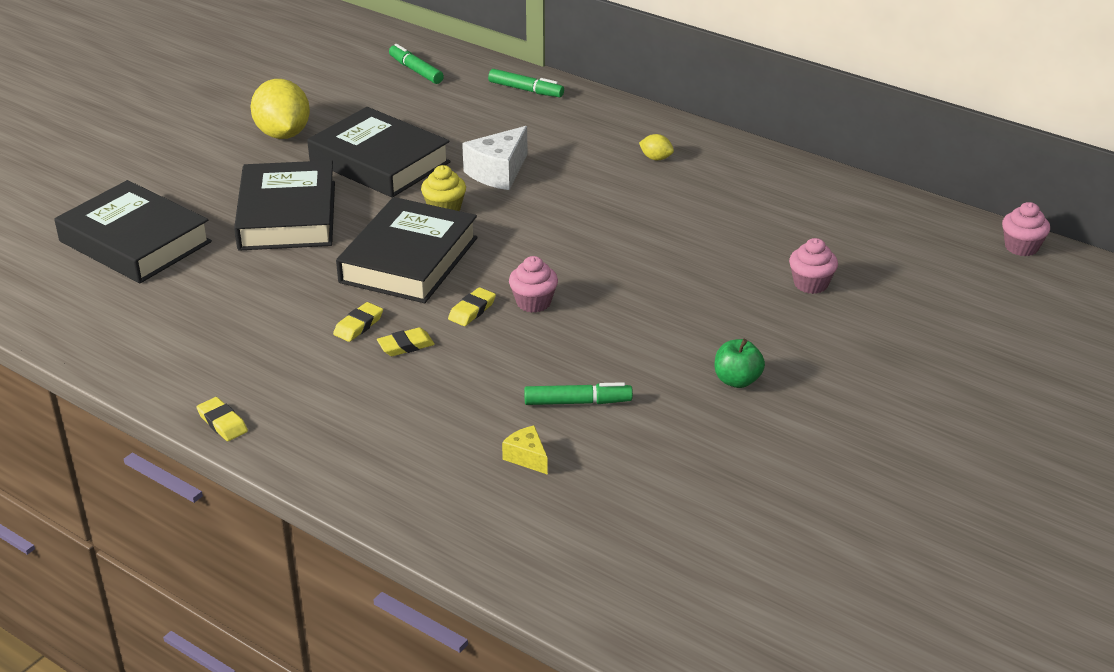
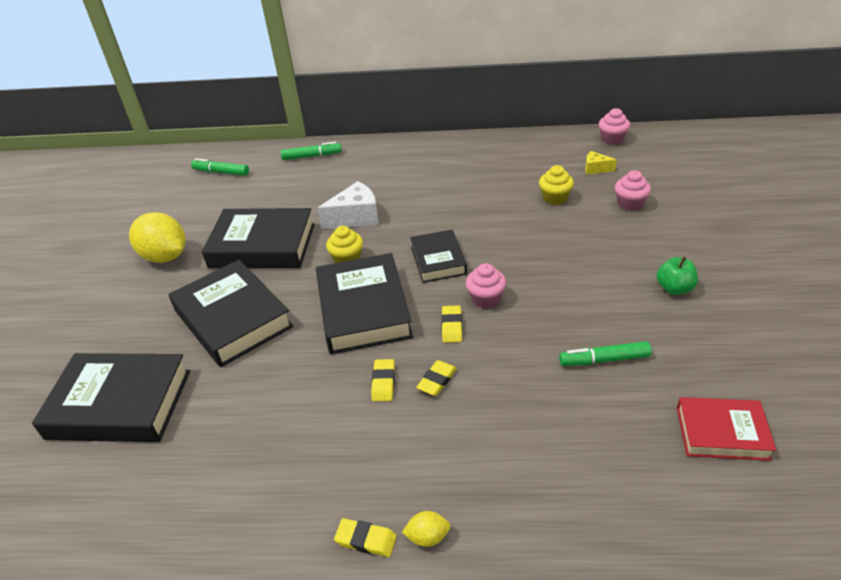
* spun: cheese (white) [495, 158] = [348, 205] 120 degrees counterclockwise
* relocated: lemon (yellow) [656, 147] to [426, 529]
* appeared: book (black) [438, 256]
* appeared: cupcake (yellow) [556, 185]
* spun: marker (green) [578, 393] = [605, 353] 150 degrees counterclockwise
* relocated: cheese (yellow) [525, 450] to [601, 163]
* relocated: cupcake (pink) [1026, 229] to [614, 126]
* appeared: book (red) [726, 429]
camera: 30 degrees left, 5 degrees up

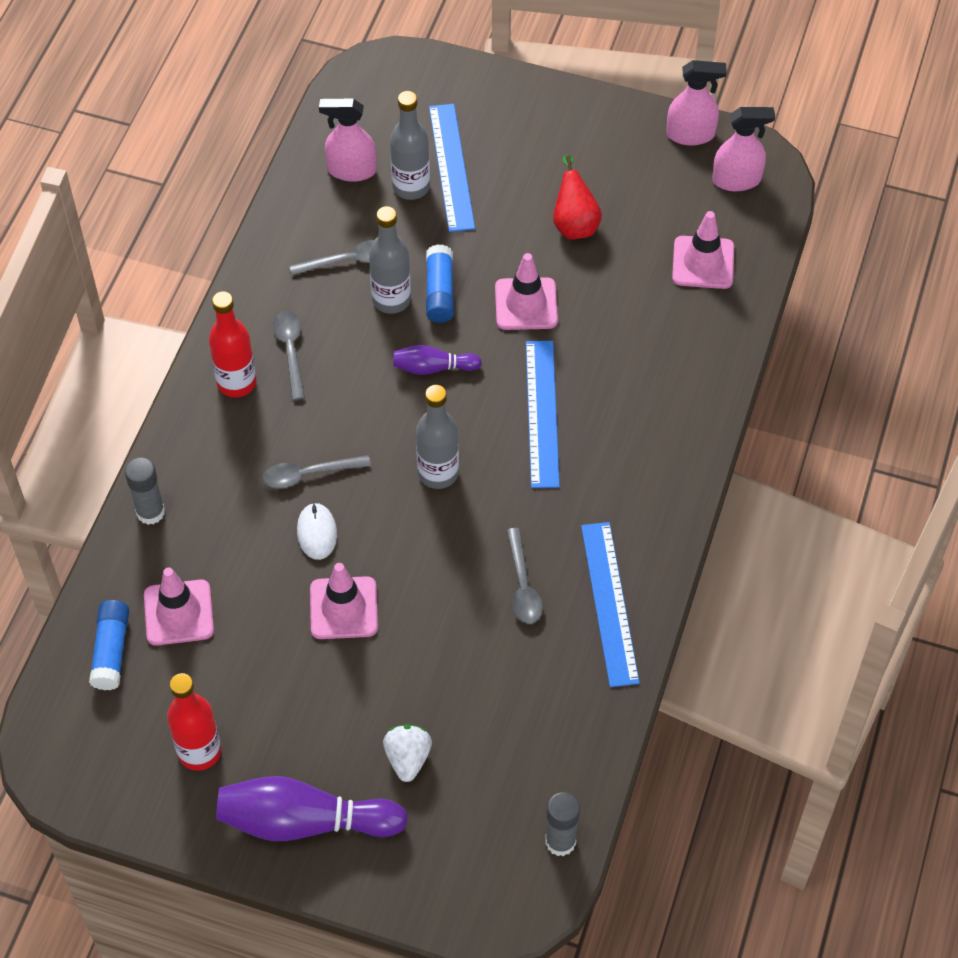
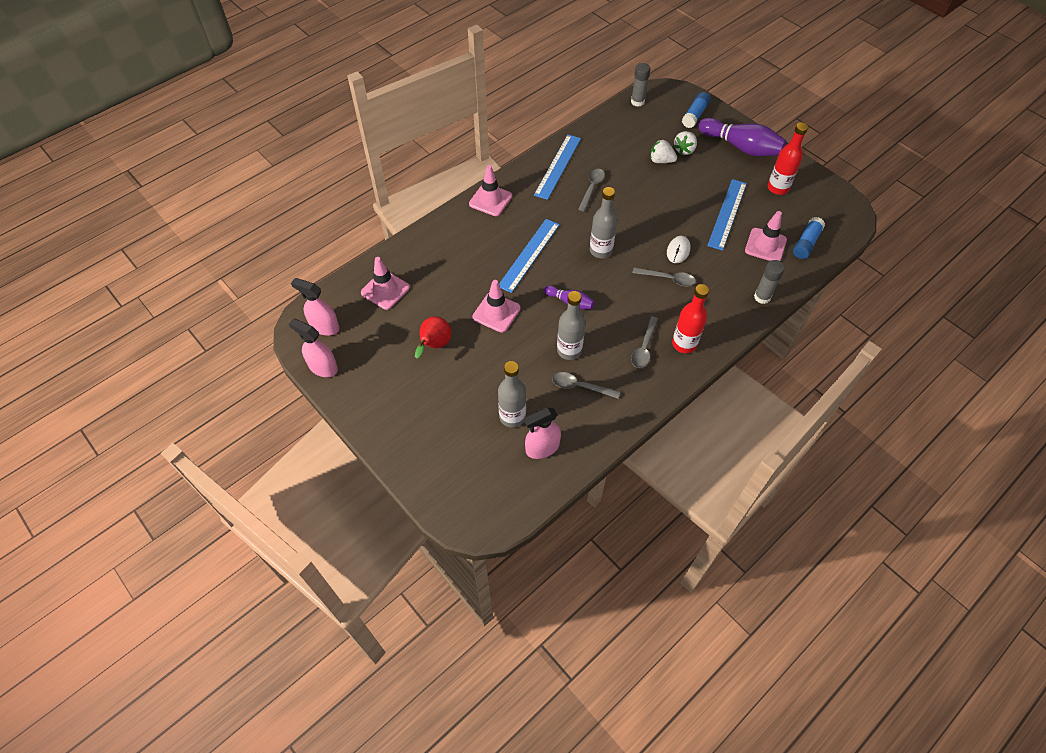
* relocated: traffic cone (pink) [344, 601] to [490, 190]
* spun: spray bottle (pink) [348, 140] = [542, 433] 120 degrees clockwise
* appeared: strawberry (white) [663, 151]
* relocated: glue stick (blue) [440, 283] to [696, 110]
* relocated: ruler (blue) [452, 168] to [727, 215]
camera: 150 degrees left, 0 degrees up

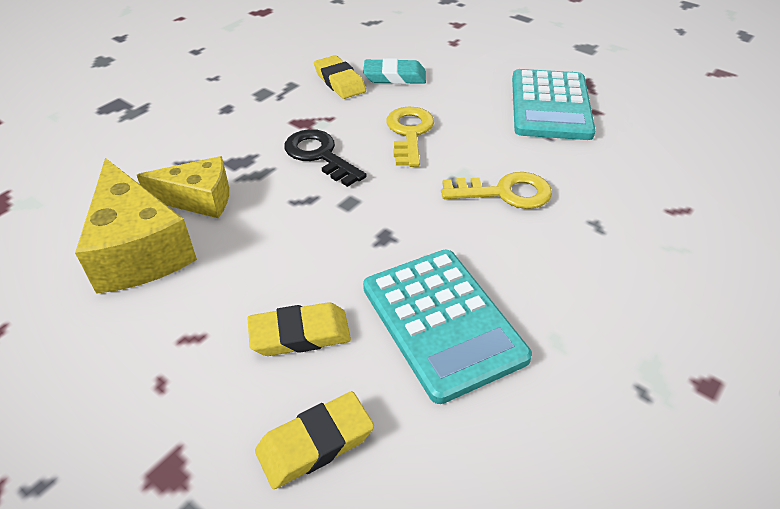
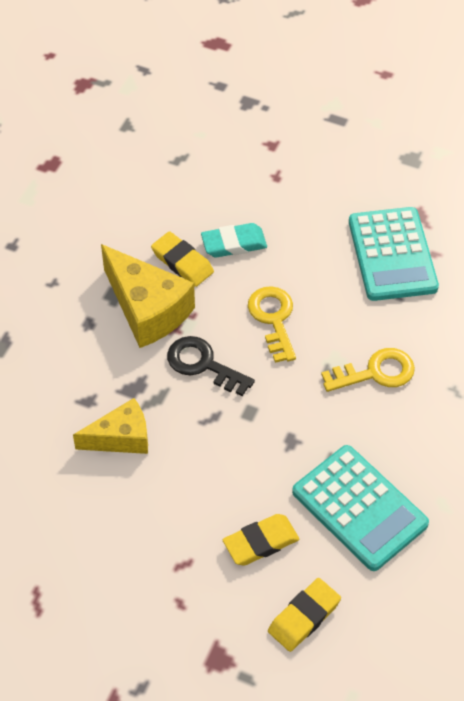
* relocated: cheese (yellow) [136, 226] to [148, 296]
camera: 15 degrees left, 10 degrees up

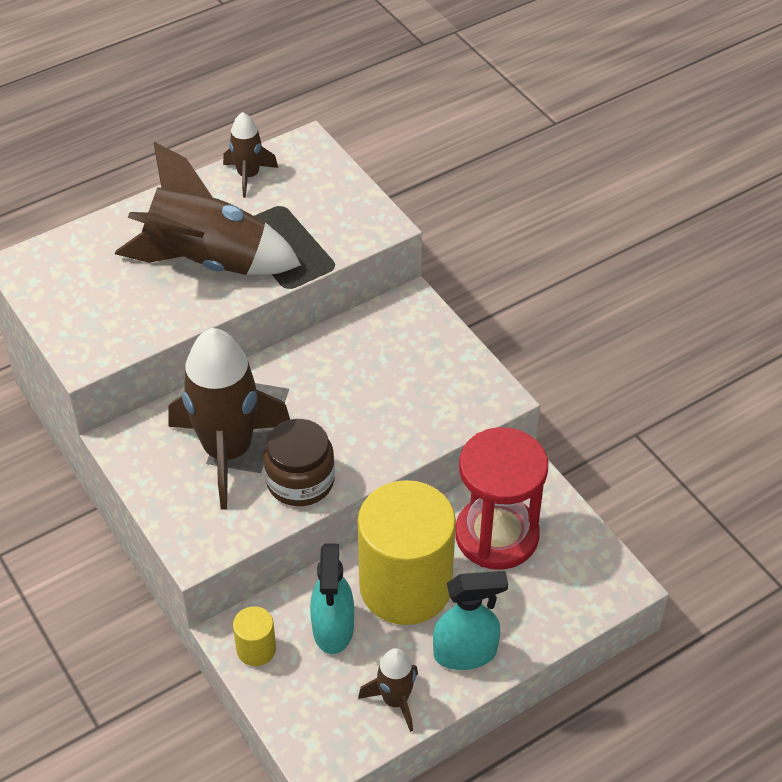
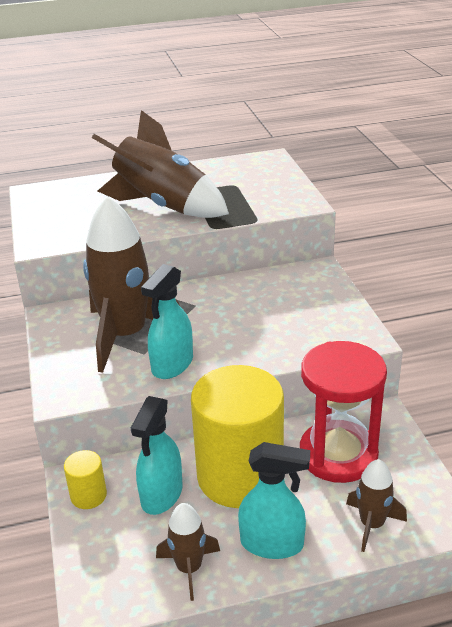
* exchanged: jar (brown) [299, 462] to spray bottle (turquoise) [167, 321]
* relocated: rocket (brown) [250, 155] to [376, 505]
camera: 20 degrees right, 15 degrees down

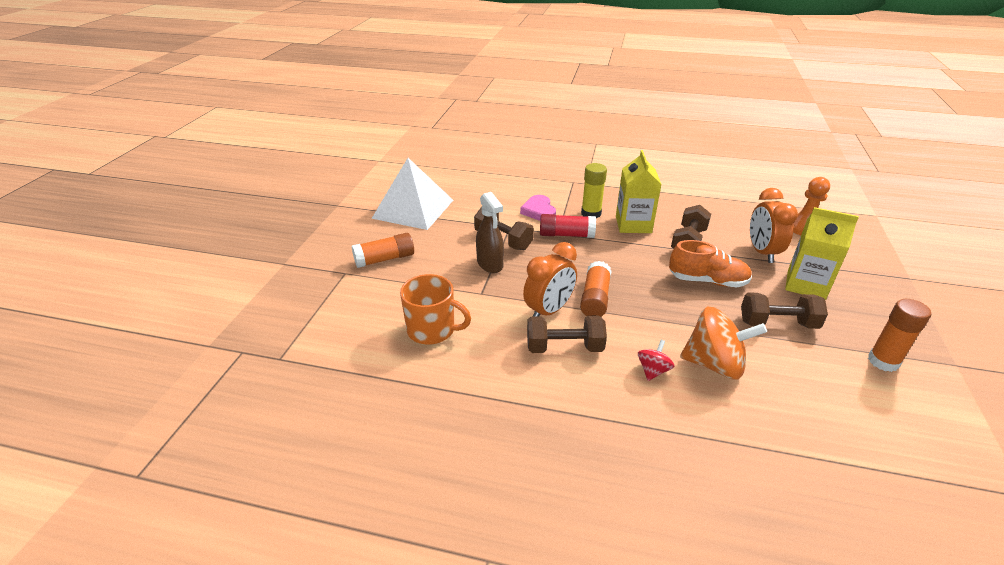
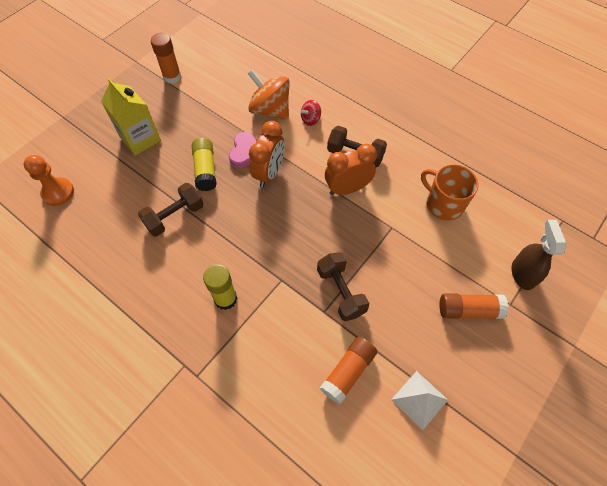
* exchanged: shoe (orange) [710, 264] to glue stick (yellow) [204, 164]
* relocated: heart (pink) [538, 208] to [243, 150]
* relocated: clock (orange) [774, 225] to [266, 154]
* relocated: glue stick (orange) [595, 289] to [348, 371]
* size: pyramid (white) [412, 194] = [419, 400] x0.52
* relocated: spray bottle (brown) [490, 232] to [539, 255]
* missing: glue stick (red) [568, 226]
* missing: carton (yellow) [639, 191]
* missing: dumbbell (brown) [784, 310]
camera: 155 degrees left, 25 degrees up

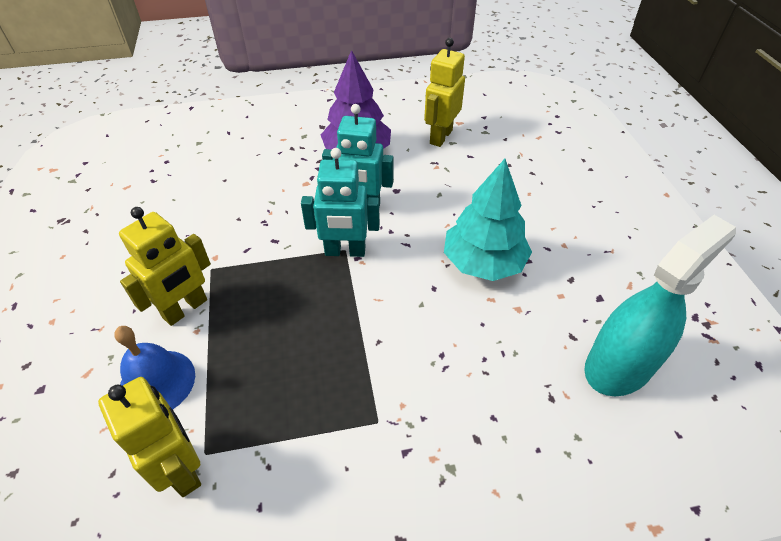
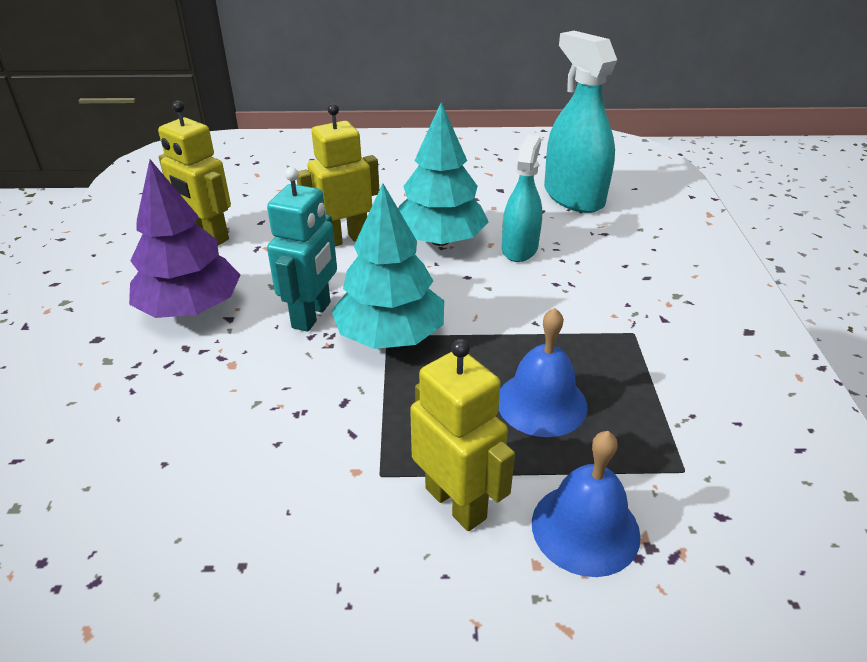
* relocated: robot (yellow) [149, 437] to [338, 174]
* exchanged: robot (turquoise) [340, 202] to tree (turquoise) [387, 266]
* appeared: bell (blue) [543, 372]
* appeared: spray bottle (turquoise) [522, 198]
camera: 80 degrees left, 10 degrees down

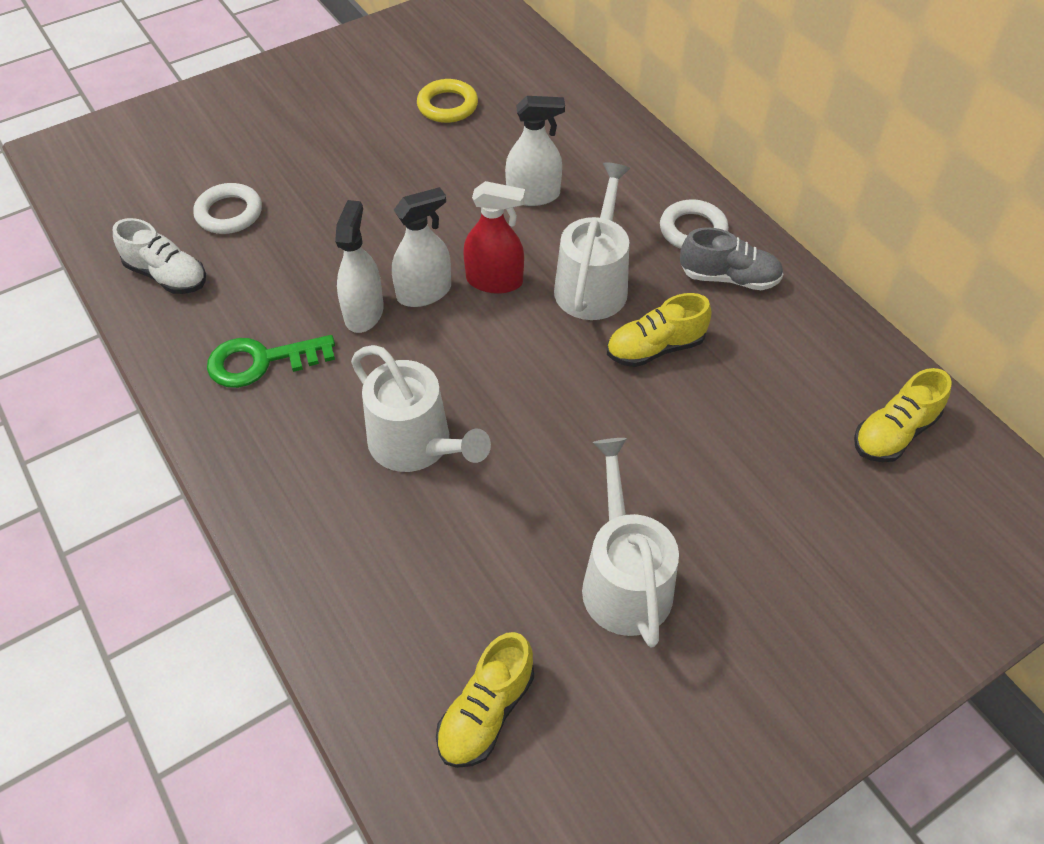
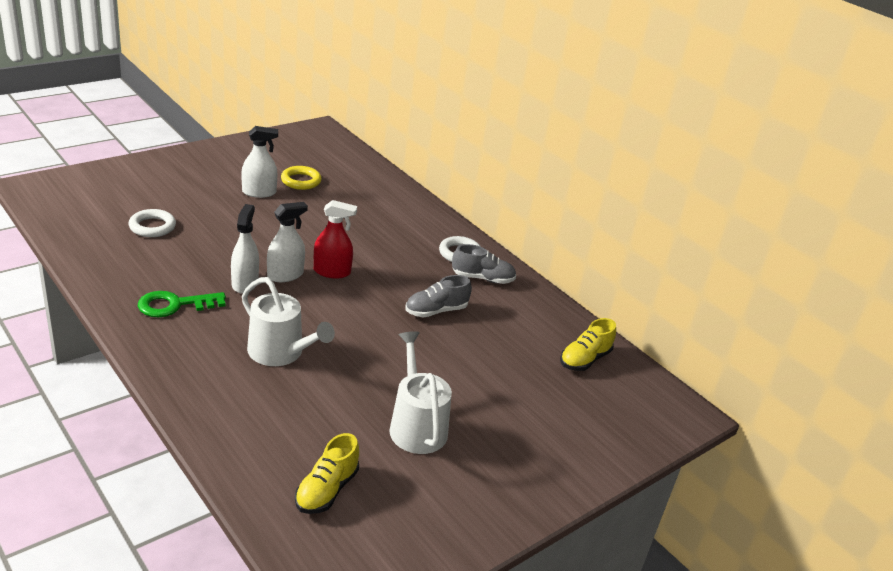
* relocated: spray bottle (white) [535, 151] to [259, 162]
* colour: shoe (yellow) [659, 330] to shoe (grey) [438, 296]
* missing: shoe (white) [159, 256]
* missing: watering can (white) [592, 241]
camera: 10 degrees left, 20 degrees down

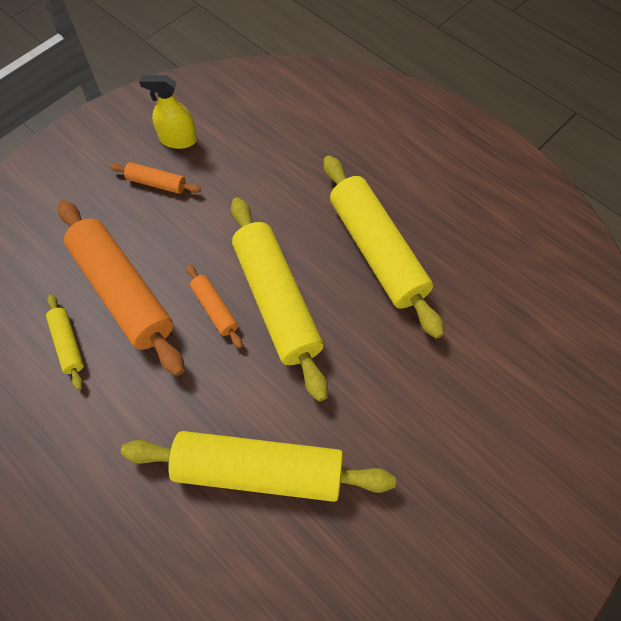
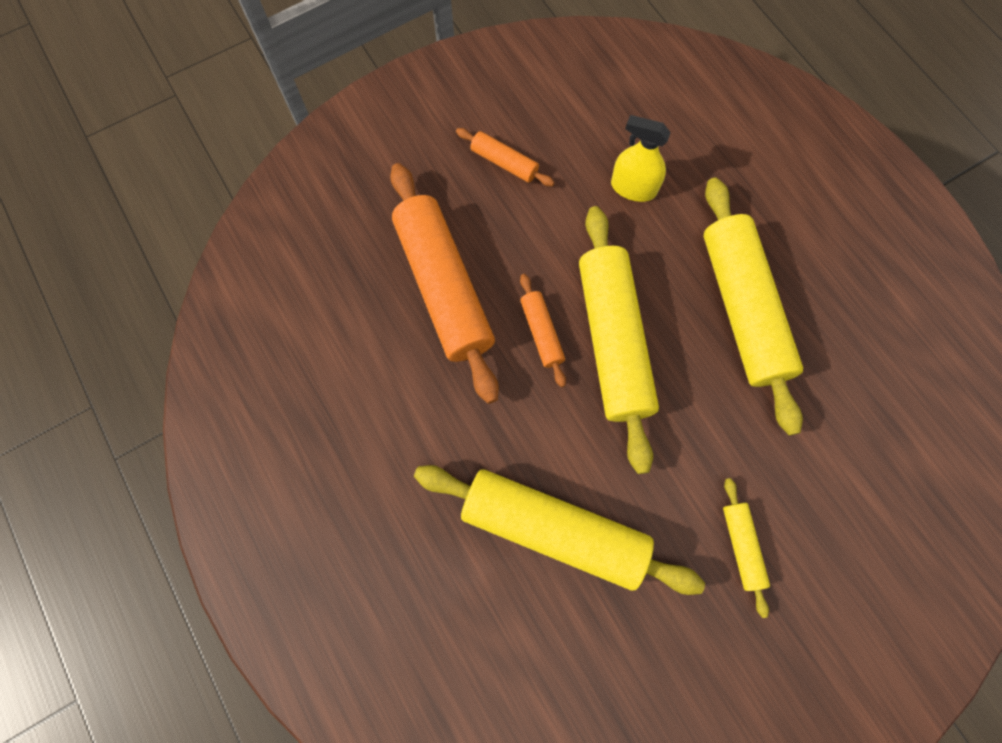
* relocated: spray bottle (yellow) [168, 112] to [641, 158]
* relocated: rolling pin (yellow) [65, 342] to [746, 548]
camera: 15 degrees right, 10 degrees up

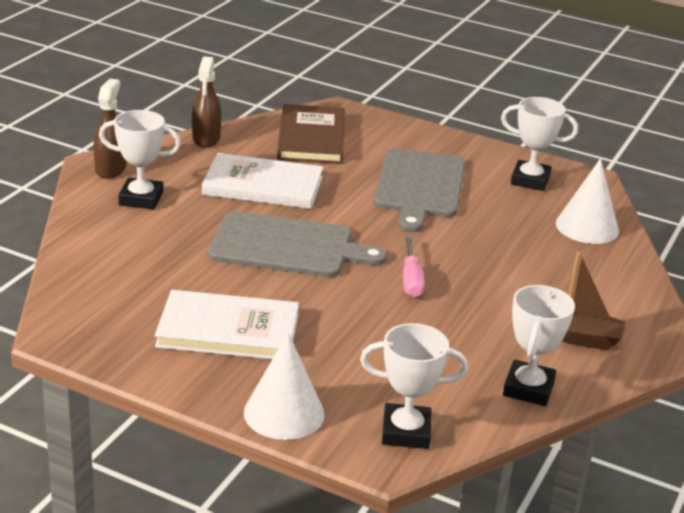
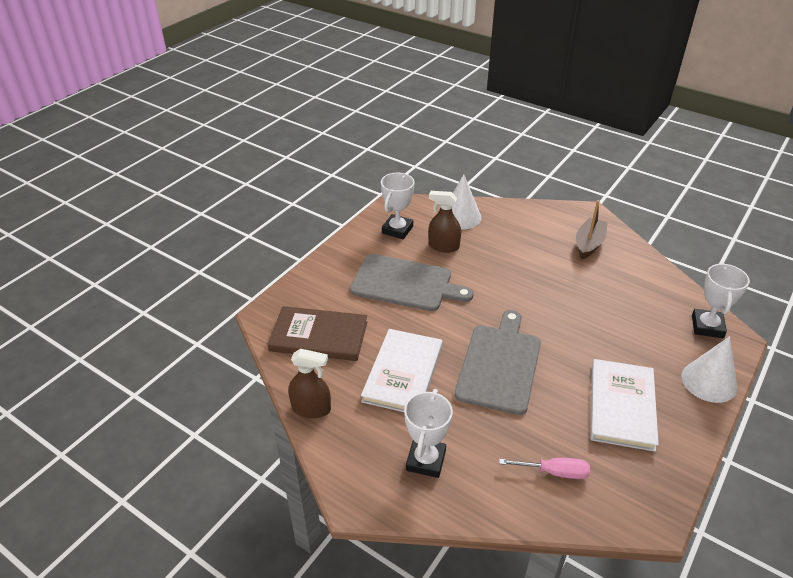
* relocated: spray bottle (brown) [110, 129] to [444, 221]
* relocated: screwdriver (pink) [414, 267] to [544, 468]
* missing: trophy (white) [539, 345]
camera: 80 degrees left, 10 degrees up

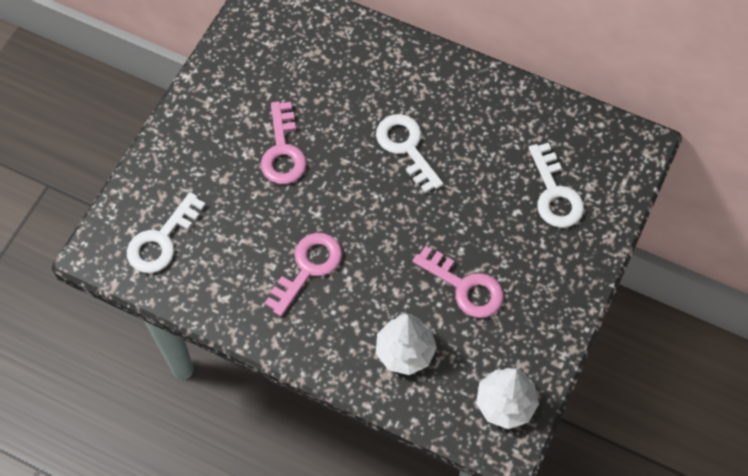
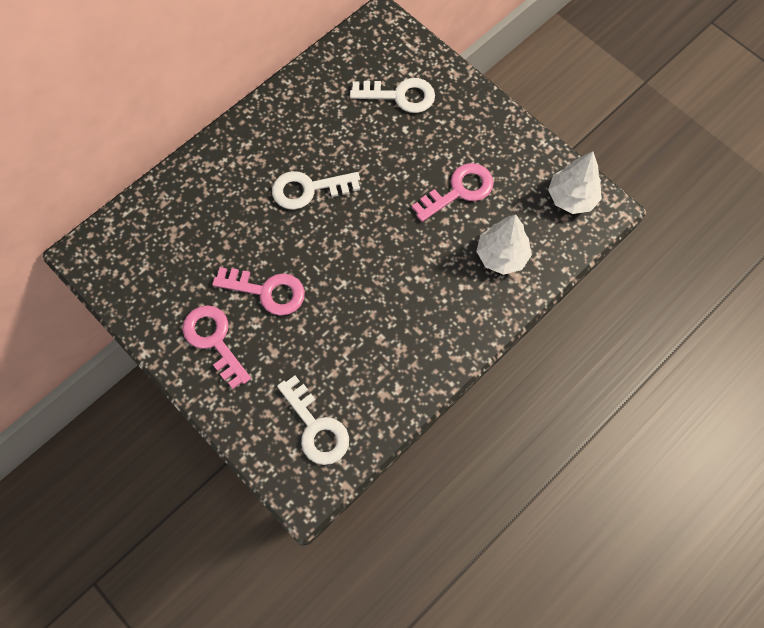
* relocated: key (pink) [303, 274] to [217, 347]
camera: 70 degrees left, 5 degrees up

